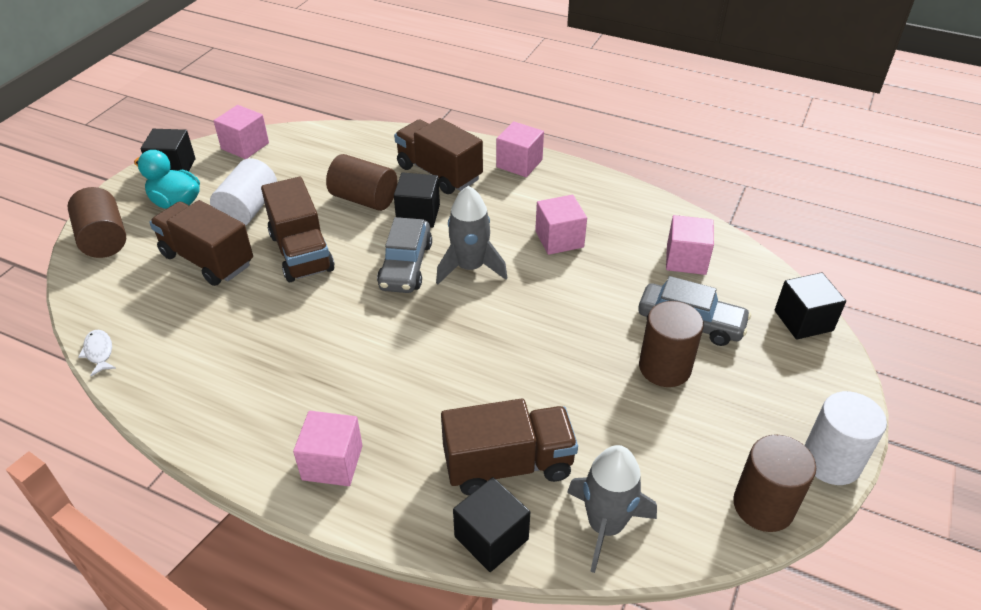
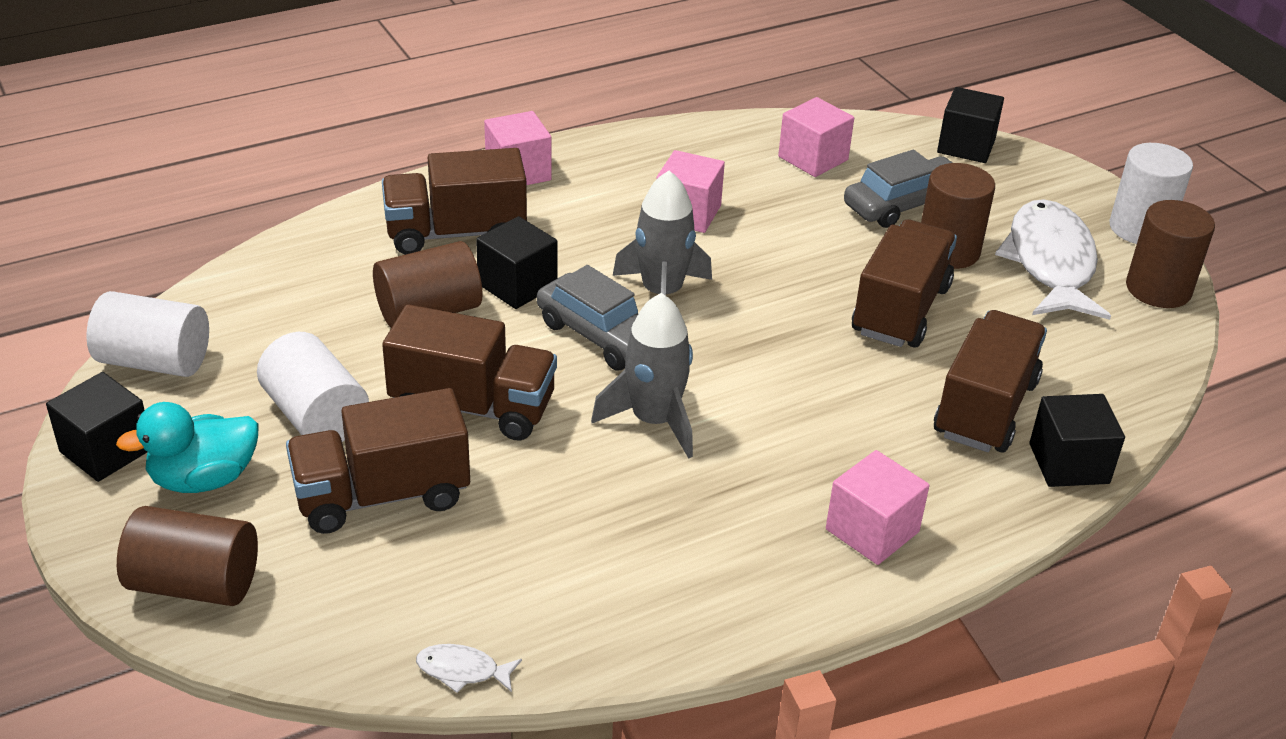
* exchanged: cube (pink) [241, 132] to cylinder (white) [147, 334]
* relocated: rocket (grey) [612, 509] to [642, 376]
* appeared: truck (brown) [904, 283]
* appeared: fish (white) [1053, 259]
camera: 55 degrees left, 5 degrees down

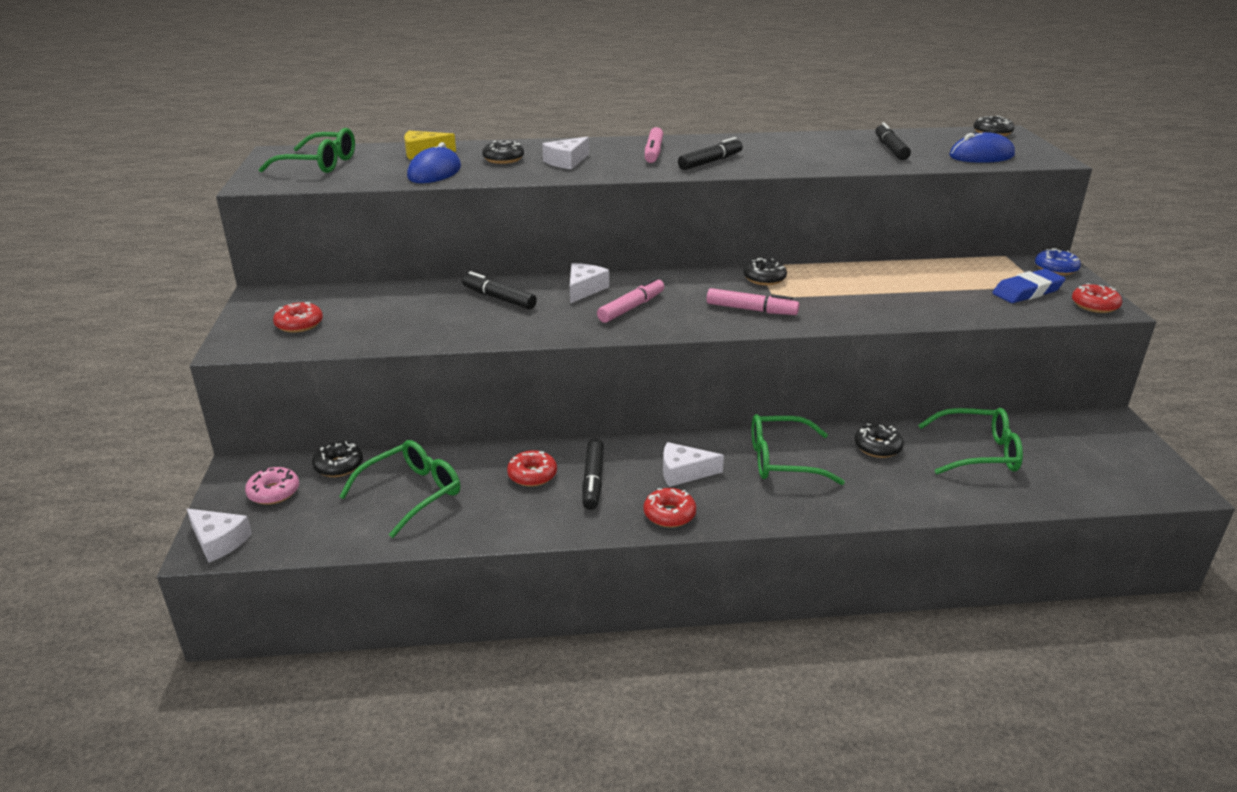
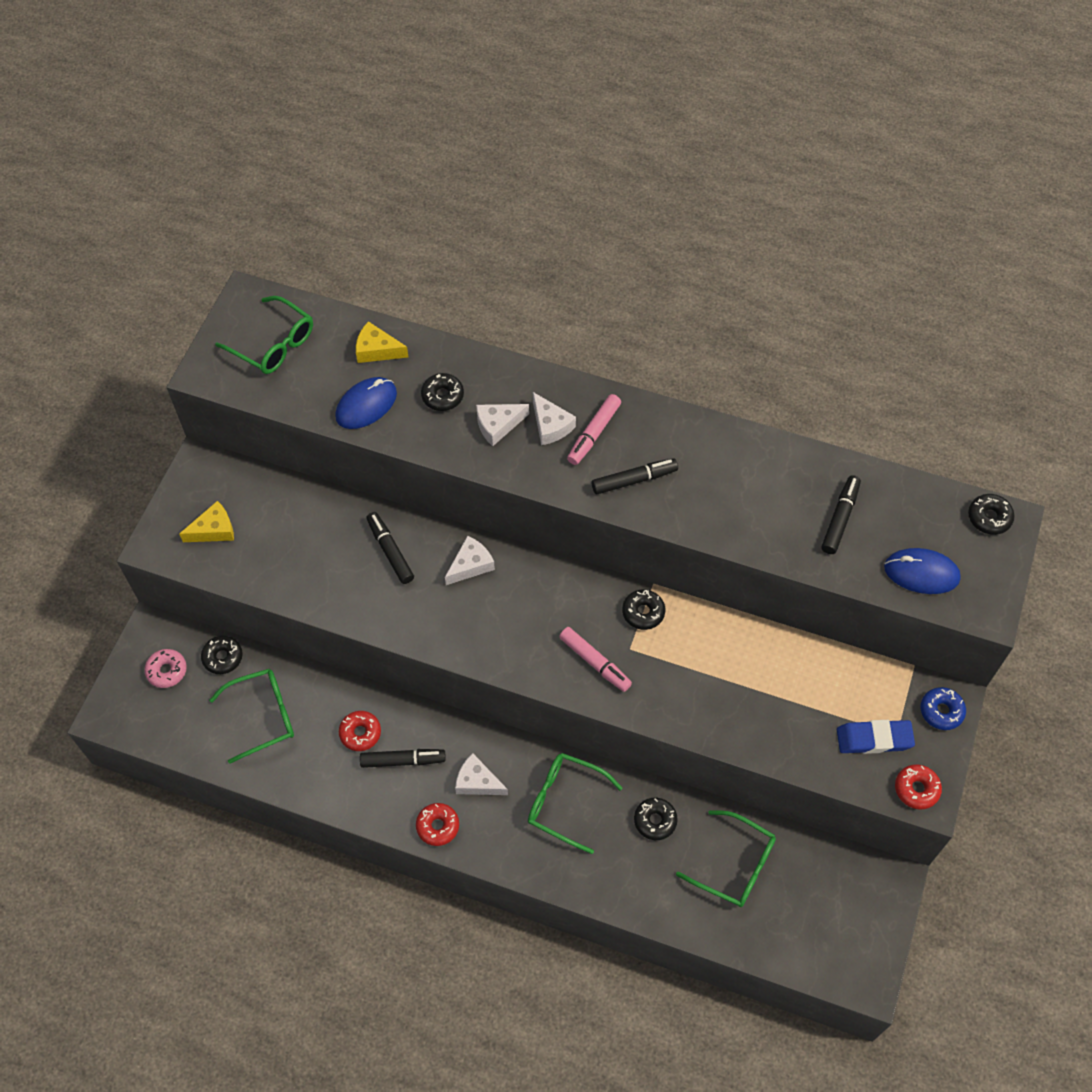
* exchanged: donut (red) [298, 317] to cheese (yellow) [206, 521]
* spun: marker (black) [593, 474] = [403, 758] 120 degrees counterclockwise
* relocated: cheese (white) [219, 536] to [554, 418]
* missing: marker (pink) [630, 300]
camera: 25 degrees right, 30 degrees up

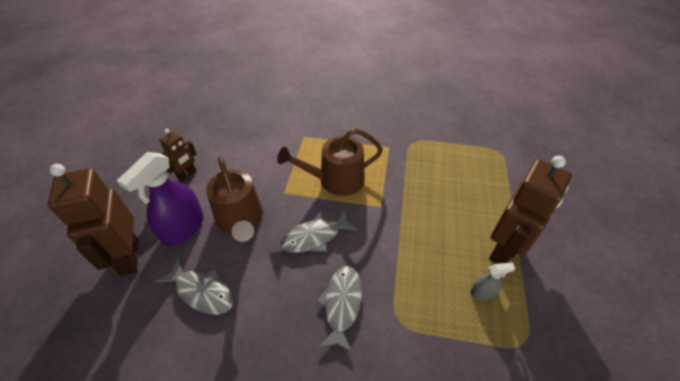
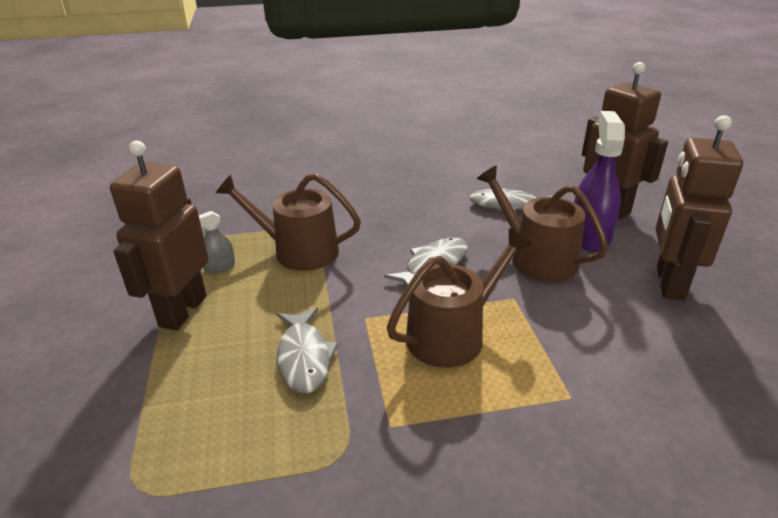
* appeared: watering can (brown) [288, 222]
* relocated: fish (grey) [339, 309] to [308, 350]
* size: robot (brown) [177, 155] = [699, 207] x1.86
camera: 160 degrees right, 15 degrees down

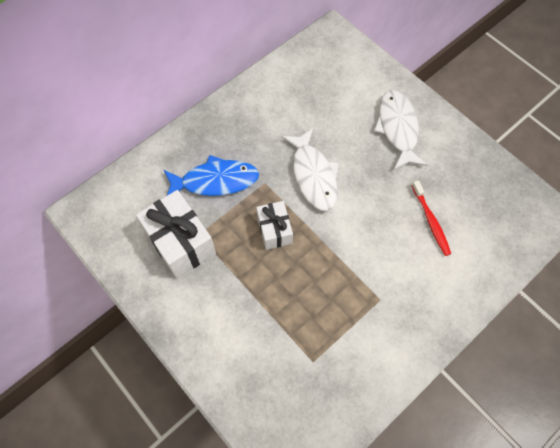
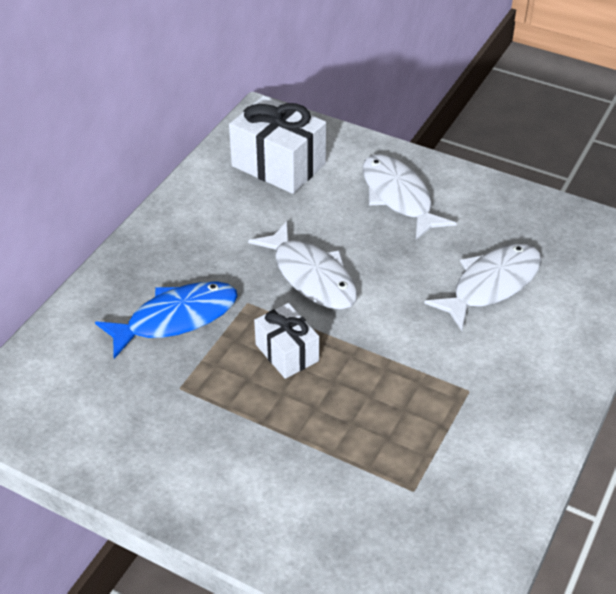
* relocated: gift (white) [176, 234] to [277, 145]
* exchanged: toothbrush (red) [431, 218] to fish (white) [483, 287]
camera: 20 degrees left, 20 degrees down

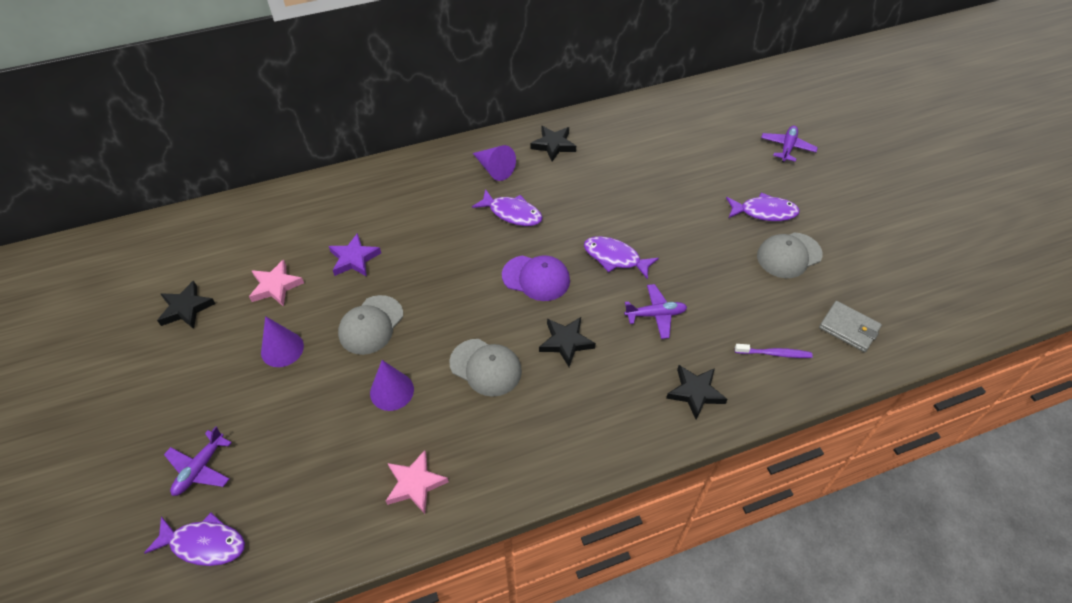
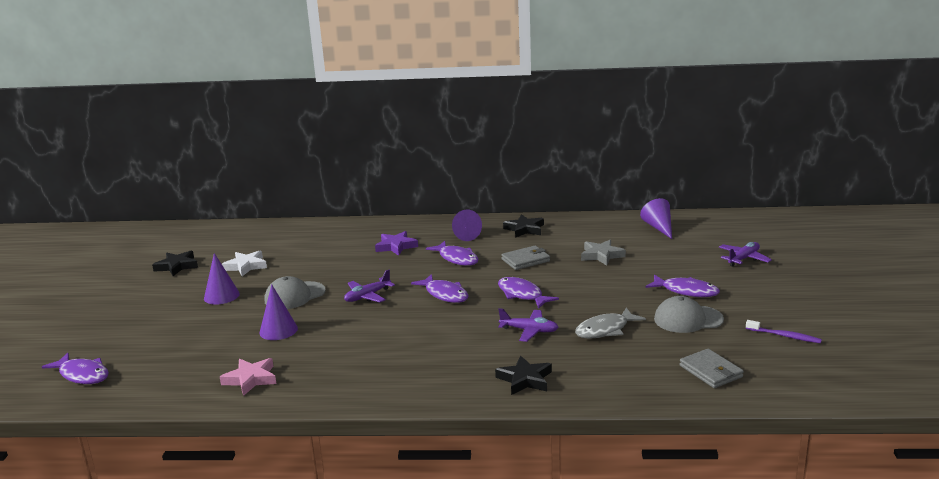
* colour: star (pink) [276, 283] to star (white) [244, 263]
* relocated: plane (purple) [198, 461] to [369, 286]
* relocated: star (purple) [355, 255] to [396, 243]
* exchanged: cap (purple) [536, 278] to fish (purple) [440, 288]
* appeared: wallet (grey) [525, 258]
* appeared: fish (grey) [610, 323]
* appeared: star (grey) [603, 253]
* appeared: cone (purple) [656, 218]
* relocated: toothbrush (purple) [774, 351] to [784, 331]
* missing: cap (grey) [485, 368]
* missing: star (black) [567, 342]
camera: 25 degrees right, 30 degrees down

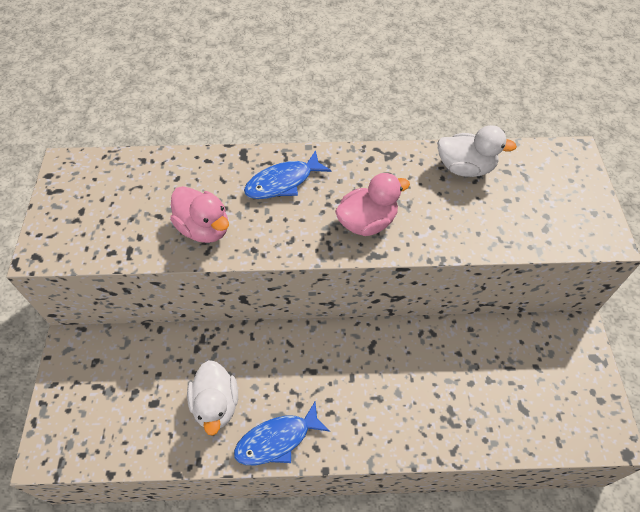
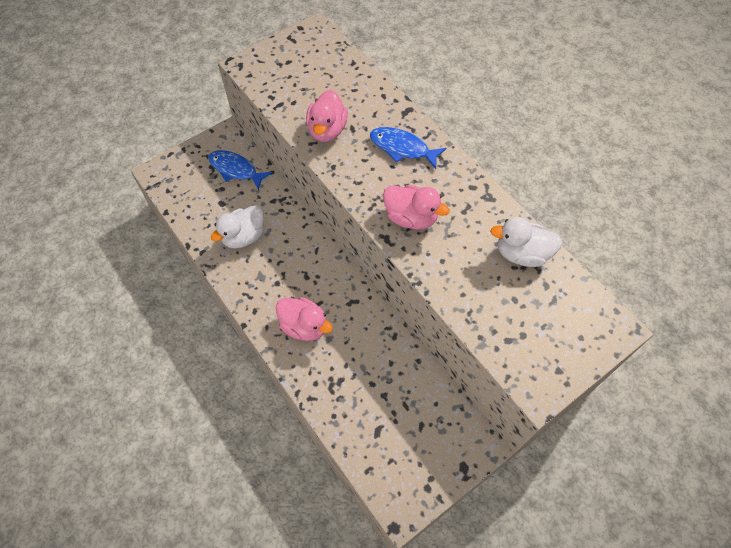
* relocated: fish (blue) [282, 433] to [240, 170]
* appeared: duck (pink) [304, 319]
* spun: duck (white) [477, 151] = [526, 242] 120 degrees clockwise
camera: 55 degrees right, 5 degrees up

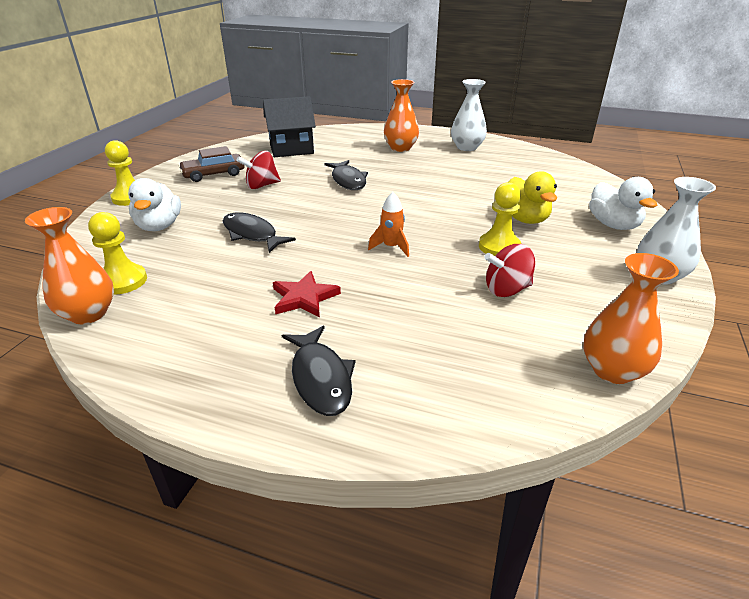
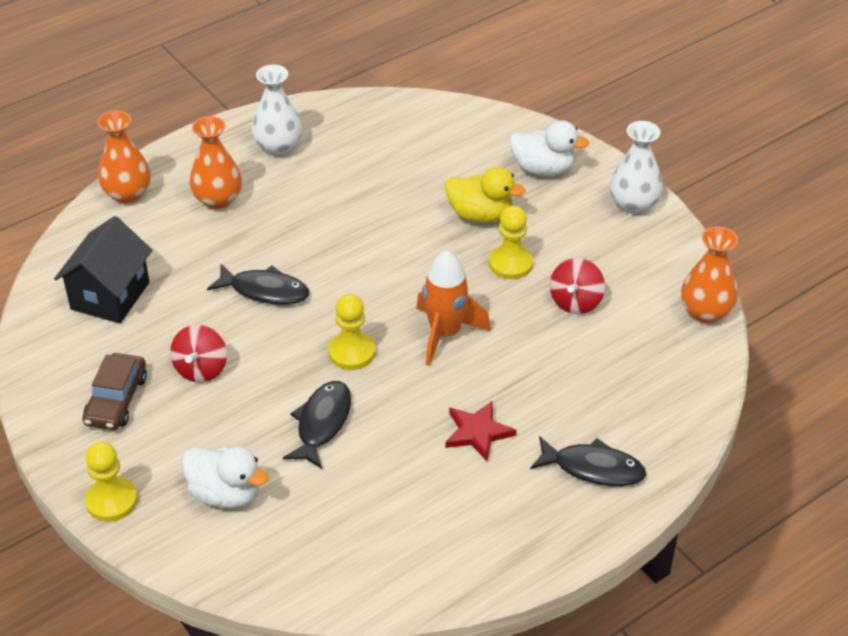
* relocated: vase (orange) [69, 265] to [124, 156]
* spun: fish (black) [259, 232] = [317, 425] 120 degrees clockwise
* relocated: pawn (yellow) [117, 253] to [351, 332]
* size: rocket (orange) [388, 224] = [453, 308] x1.70
camera: 55 degrees left, 10 degrees up

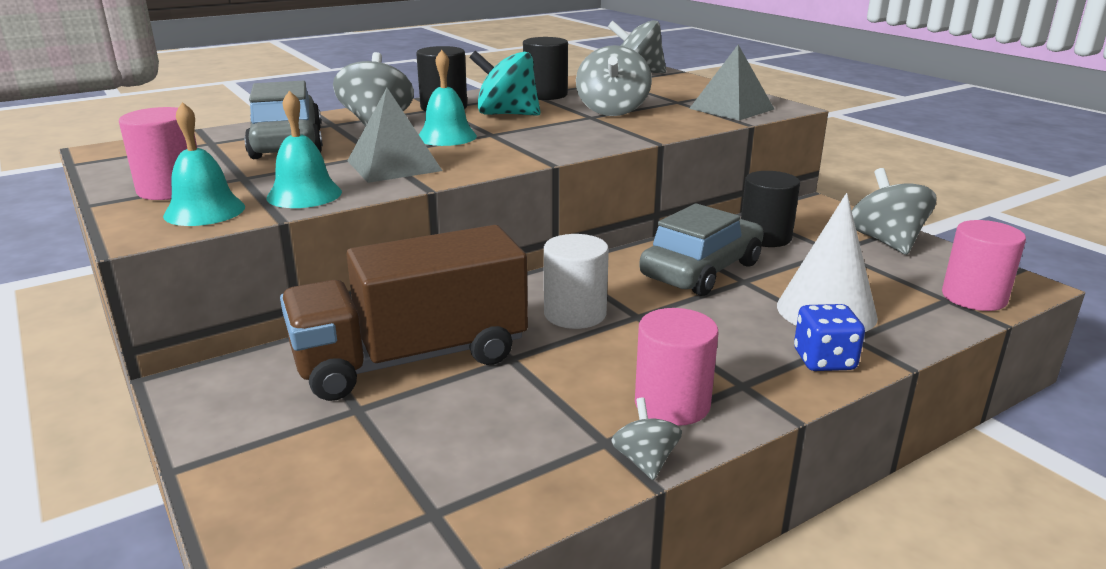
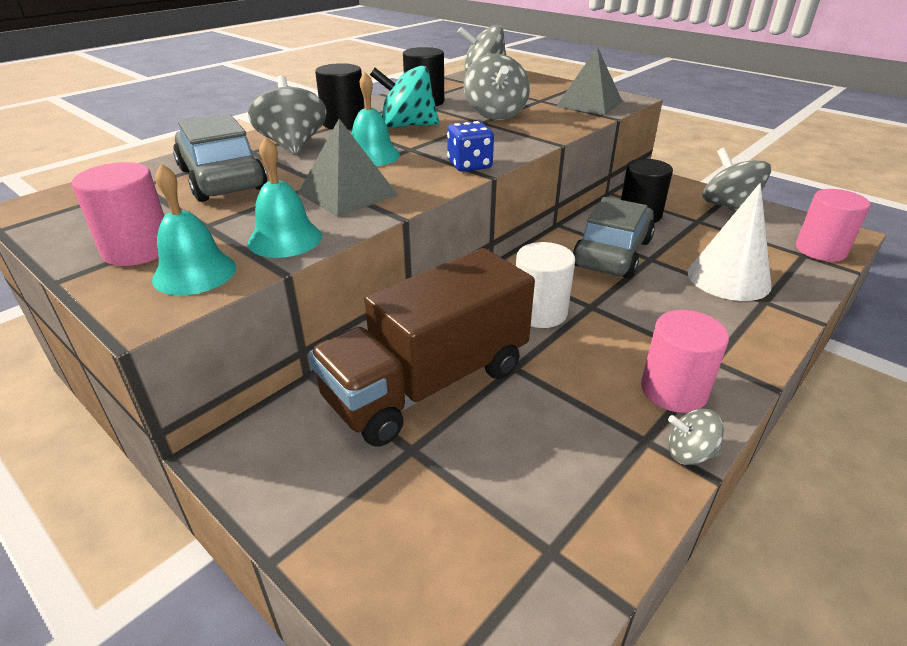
* relocated: dice (blue) [829, 337] to [470, 146]
* spun: spinning top (grey) [646, 439] = [696, 437] 60 degrees counterclockwise
camera: 15 degrees left, 10 degrees up

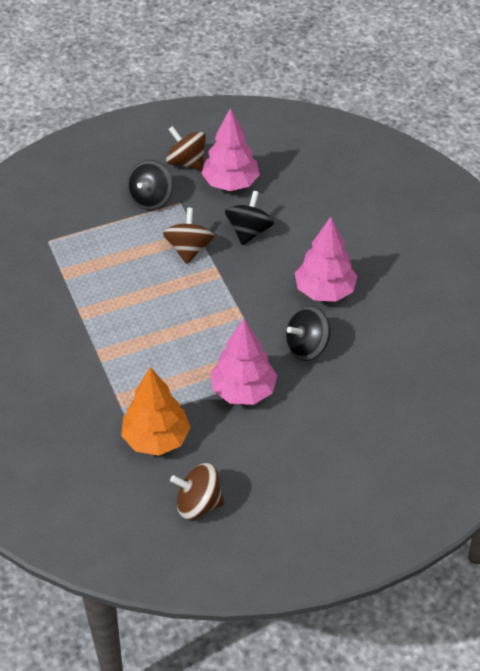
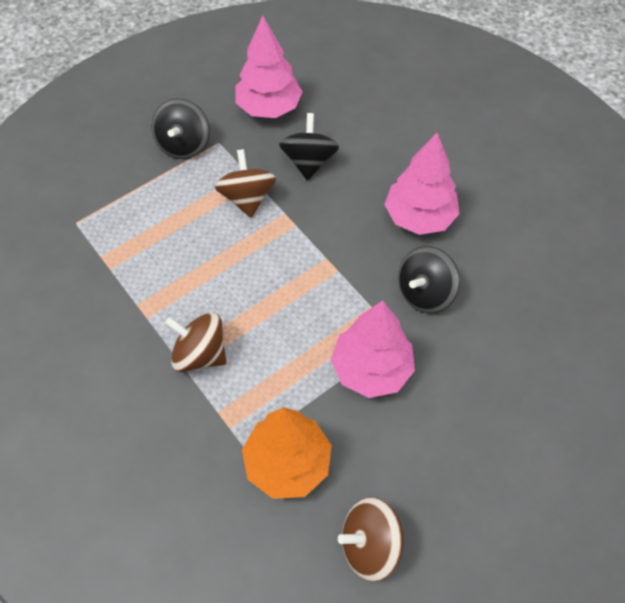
* relocated: spinning top (brown) [186, 148] to [196, 342]
camera: 15 degrees left, 10 degrees up

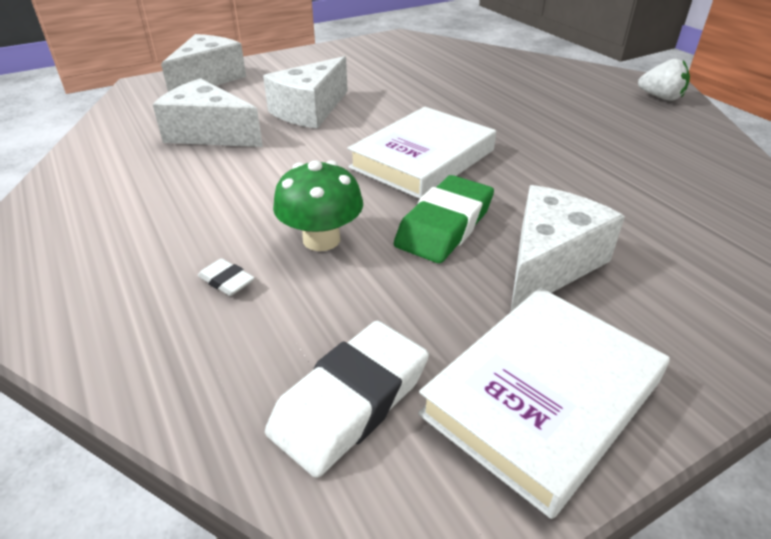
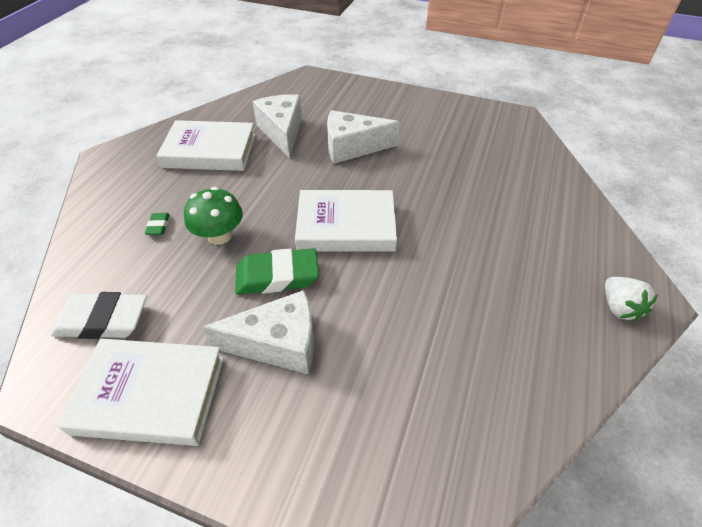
* colour: eraser (white) [226, 277] to eraser (green) [157, 224]
* appeared: book (white) [206, 145]
* missing: cheese (white) [203, 63]
camera: 50 degrees right, 10 degrees up

